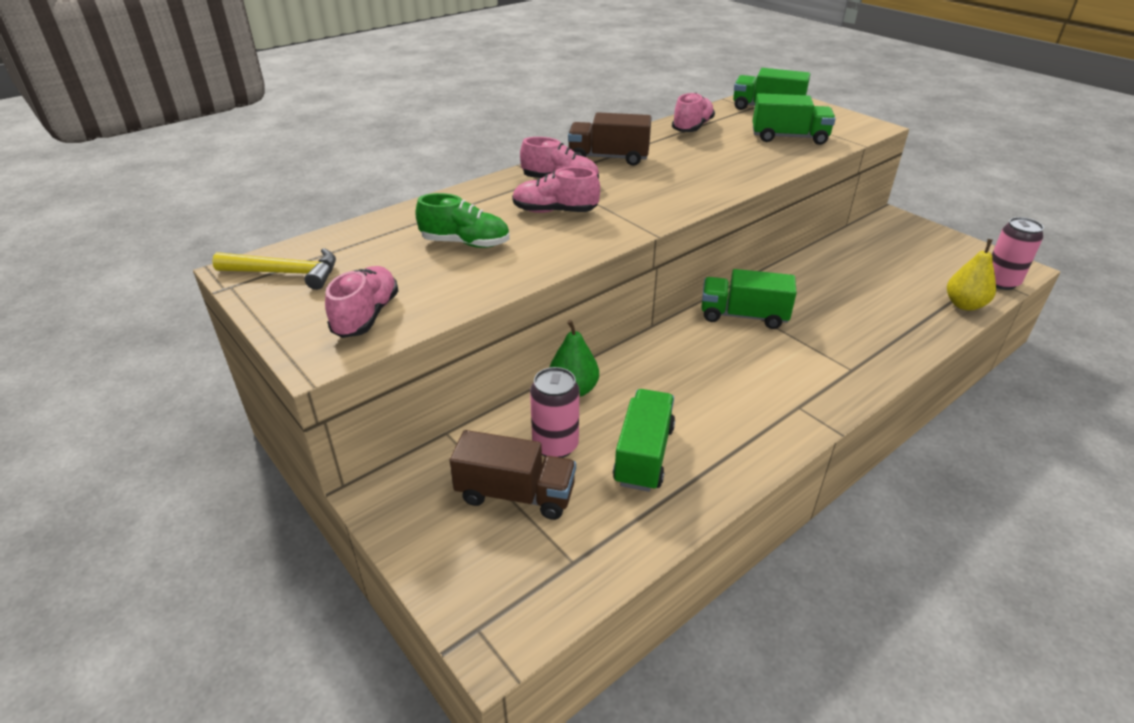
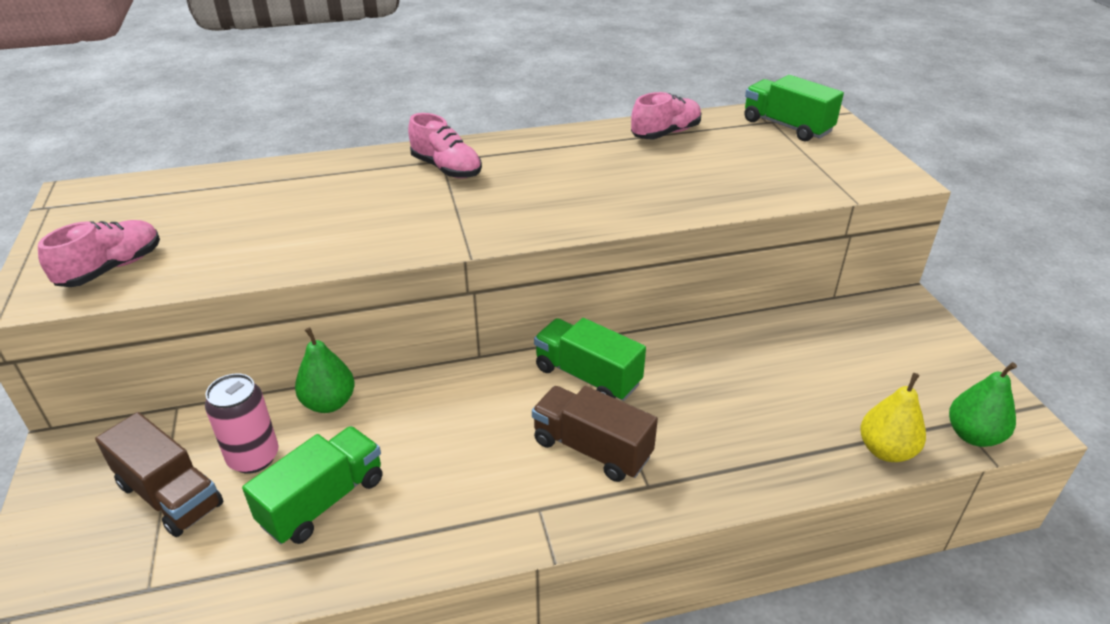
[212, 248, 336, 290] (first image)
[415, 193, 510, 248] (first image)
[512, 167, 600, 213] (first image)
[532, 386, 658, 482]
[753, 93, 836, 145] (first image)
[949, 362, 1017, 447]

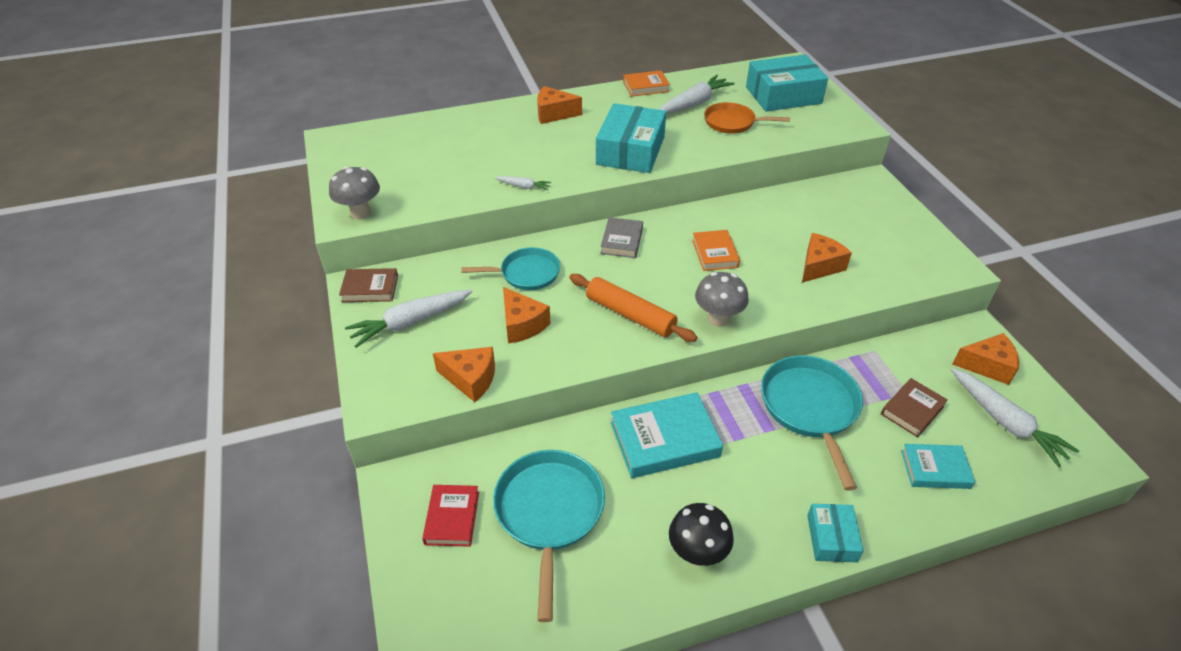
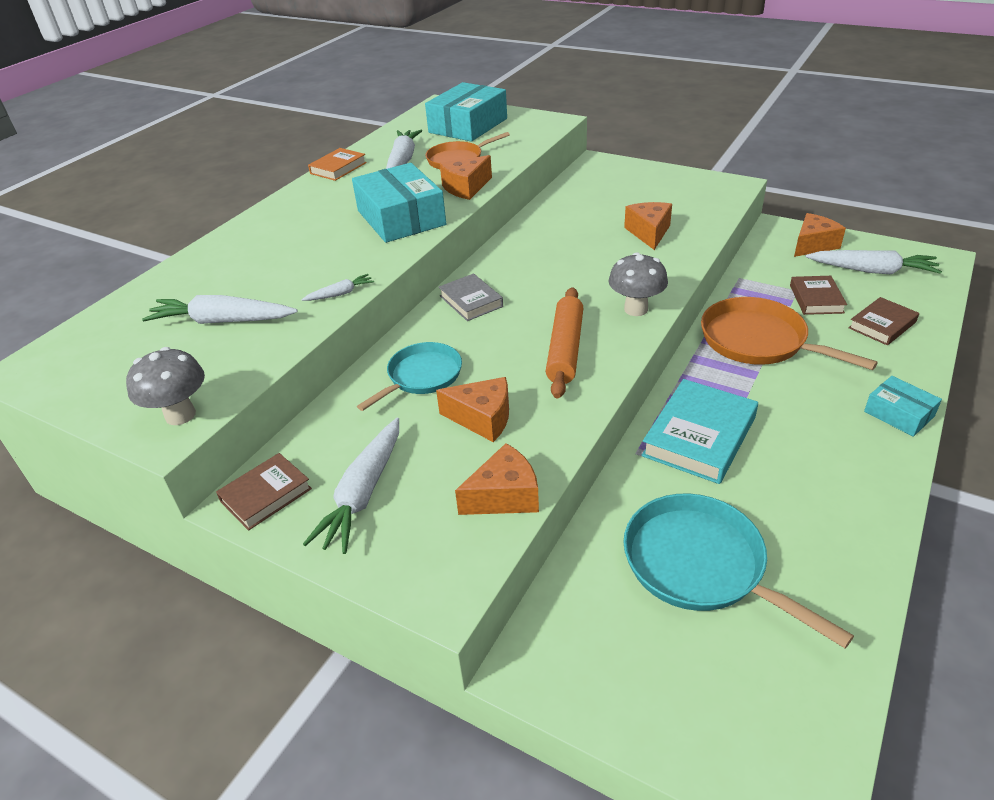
[422, 485, 479, 547] (first image)
[440, 155, 492, 200]
[546, 287, 583, 399]
[669, 503, 734, 566] (first image)
[692, 230, 740, 271] (first image)
[701, 297, 878, 370]
[848, 297, 919, 345]
[142, 295, 297, 324]

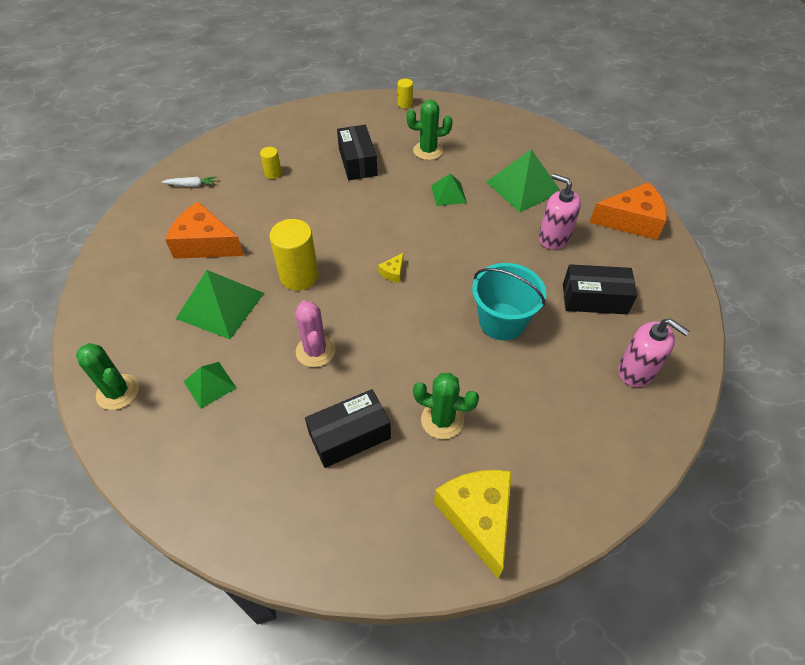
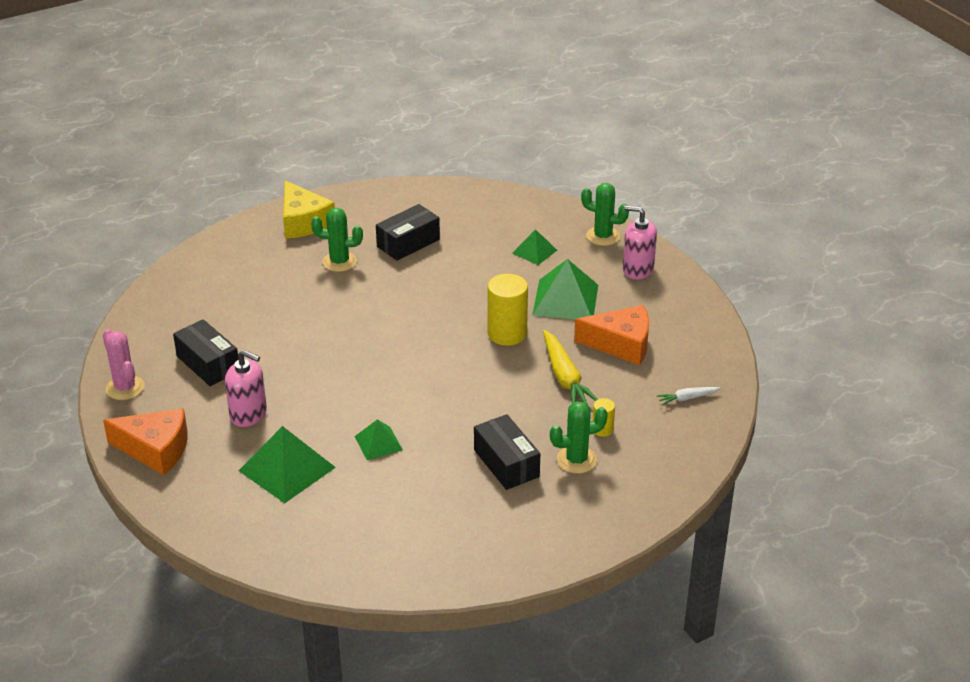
[103, 329, 145, 400]
[378, 253, 403, 283] (first image)
[397, 79, 413, 108] (first image)
[550, 401, 608, 474]
[472, 263, 546, 340] (first image)
[173, 319, 239, 386]
[103, 408, 188, 475]
[623, 205, 657, 280]
[543, 330, 598, 405]

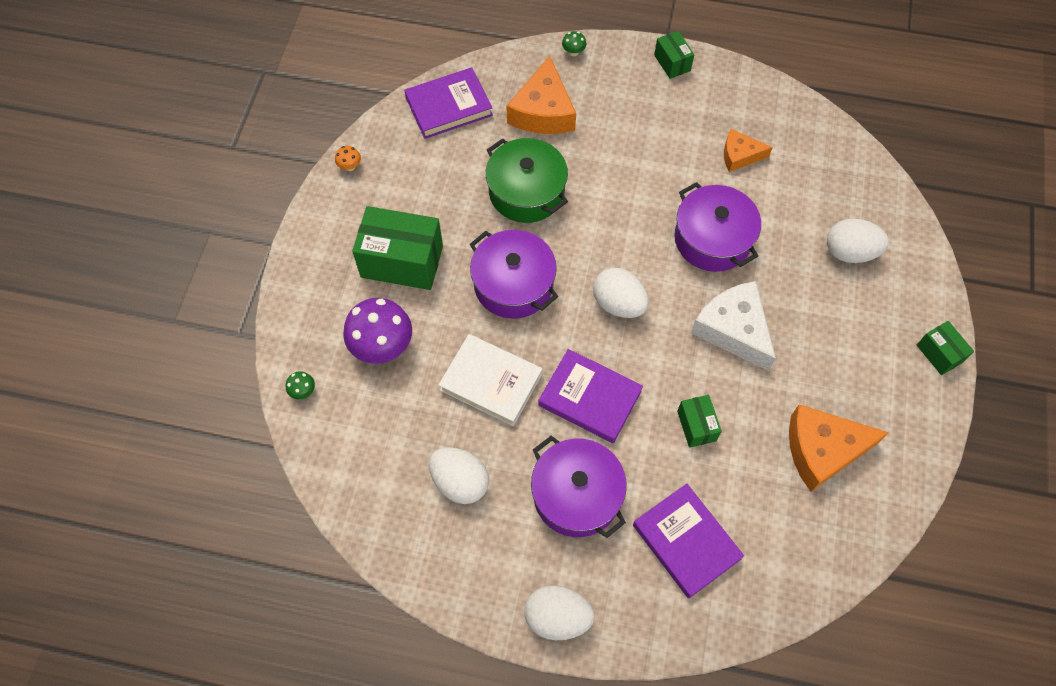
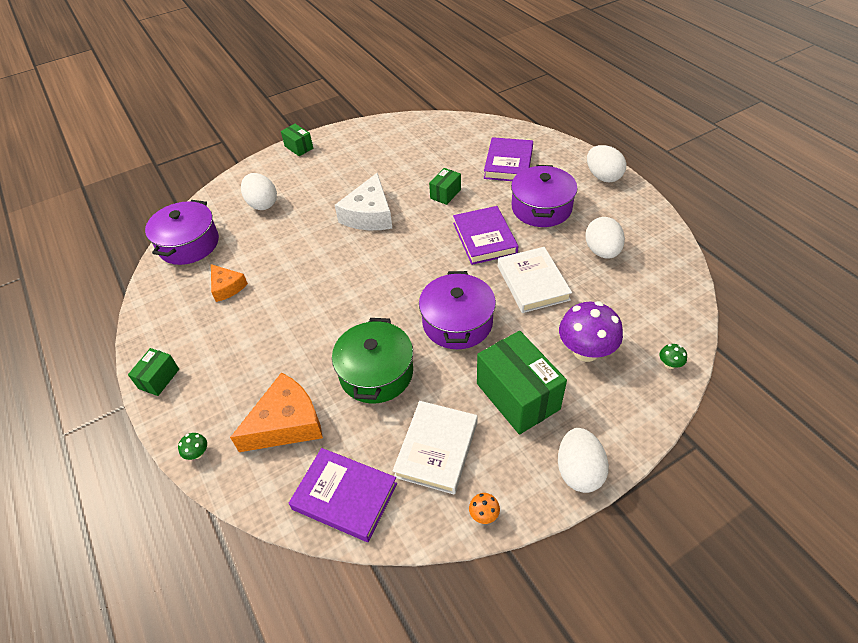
[558, 428, 609, 493]
[145, 200, 219, 265]
[789, 404, 889, 492] (first image)
[281, 124, 313, 156]
[393, 401, 478, 495]

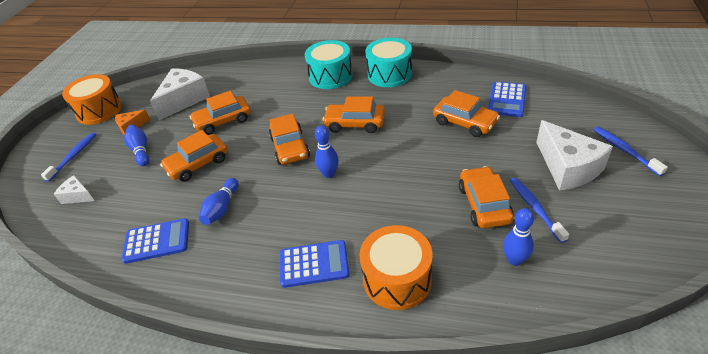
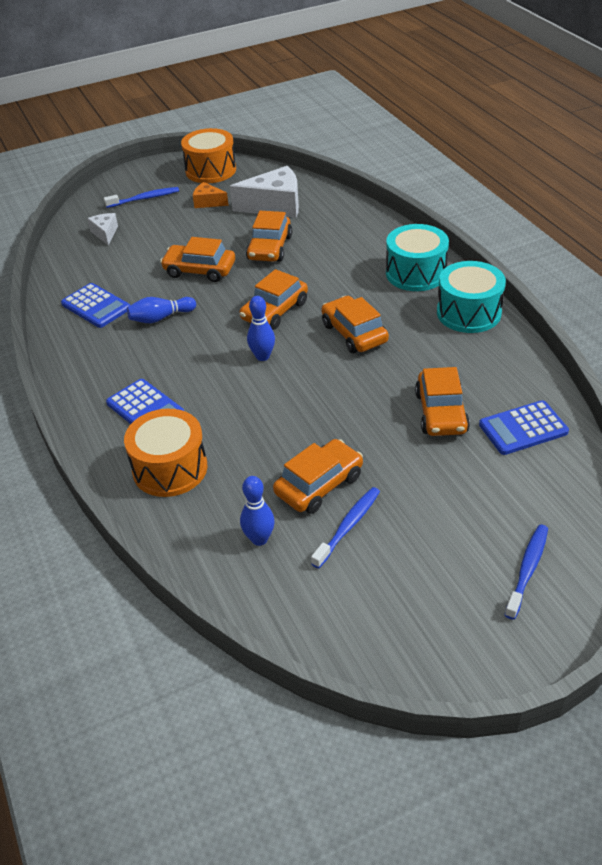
[124, 125, 150, 166] (first image)
[246, 211, 292, 262]
[536, 120, 613, 191] (first image)

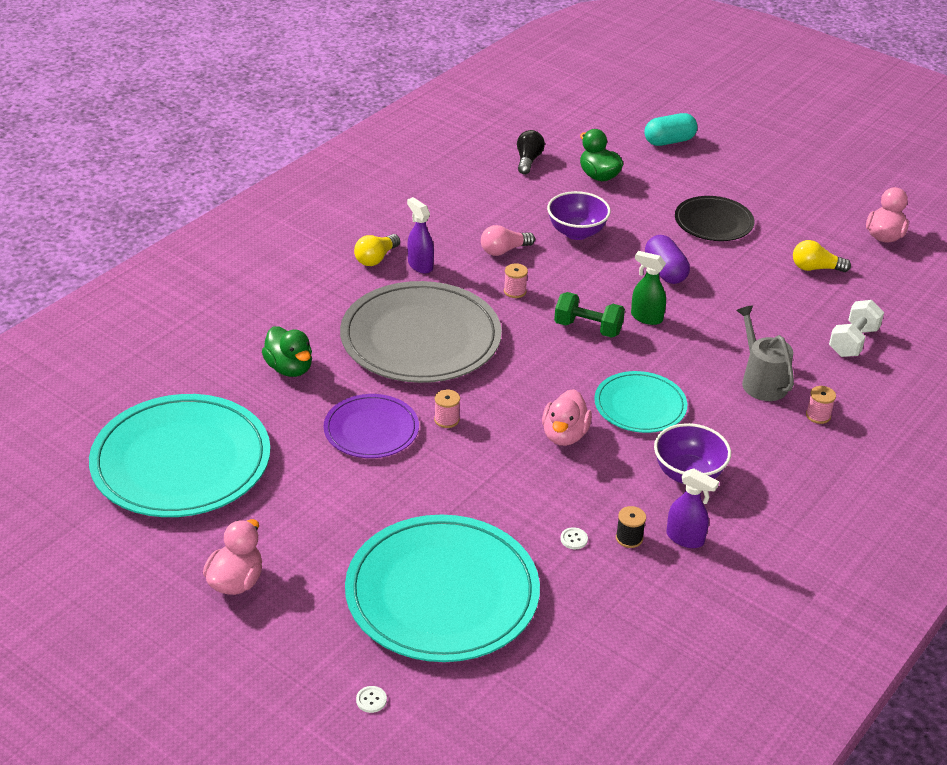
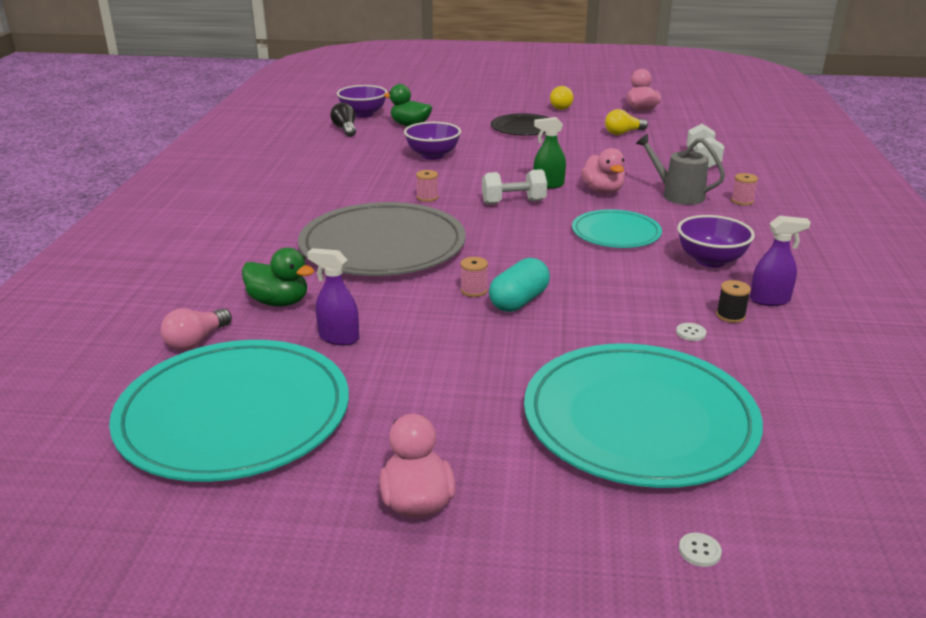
[323, 394, 419, 458] (first image)
[550, 86, 573, 110]
[307, 248, 359, 345]
[161, 308, 232, 350]
[581, 148, 625, 194]
[482, 169, 547, 204]
[489, 258, 550, 312]
[645, 235, 690, 284] (first image)
[337, 85, 387, 118]

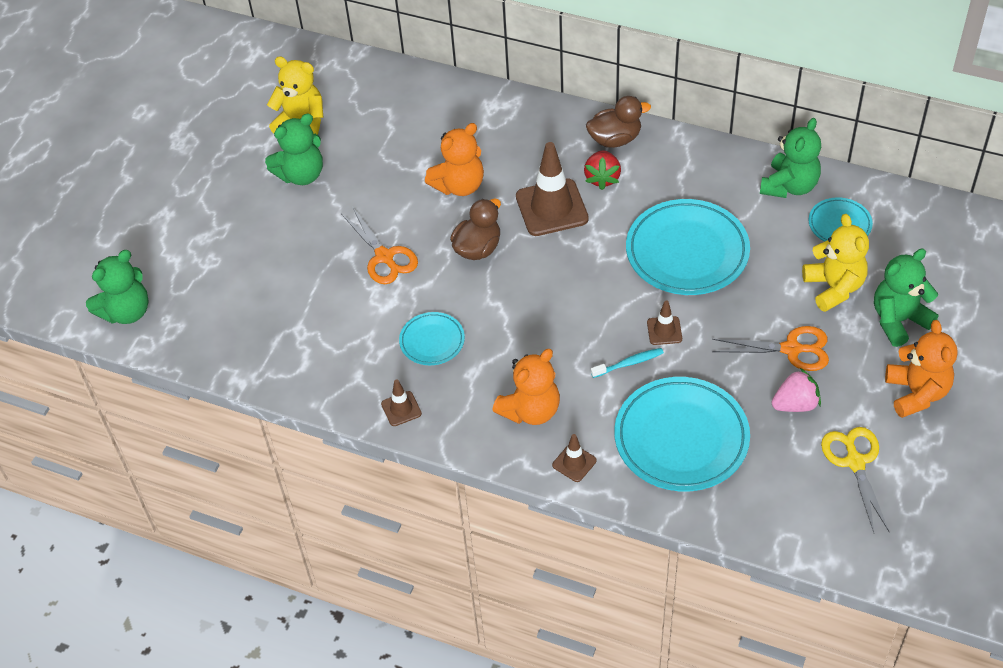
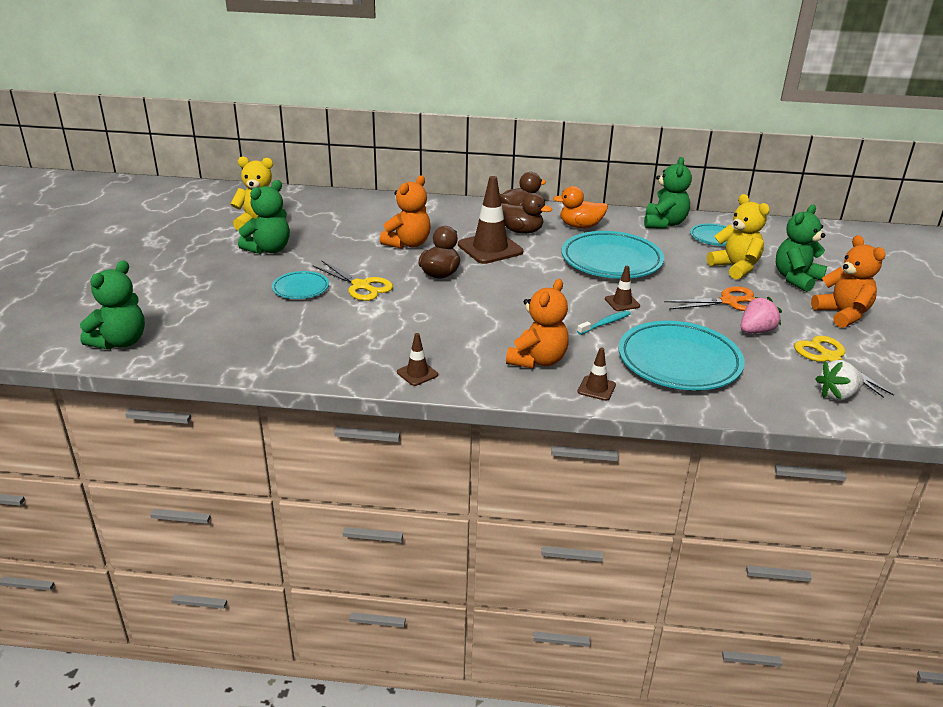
[313, 260, 393, 301]
[272, 271, 329, 299]
[501, 193, 552, 234]
[553, 186, 608, 228]
[815, 360, 864, 401]

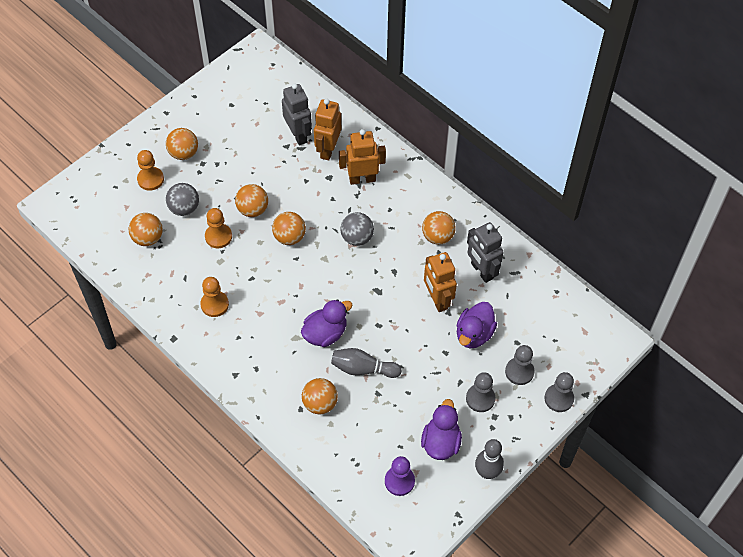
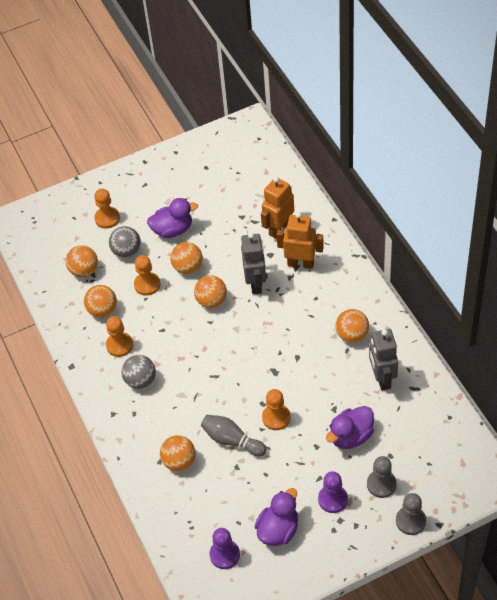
[84, 285, 117, 318]
[241, 233, 266, 294]
[147, 198, 198, 238]
[122, 355, 156, 389]
[424, 252, 457, 312] (first image)
[318, 471, 348, 513]
[475, 439, 504, 479] (first image)
[262, 389, 291, 430]

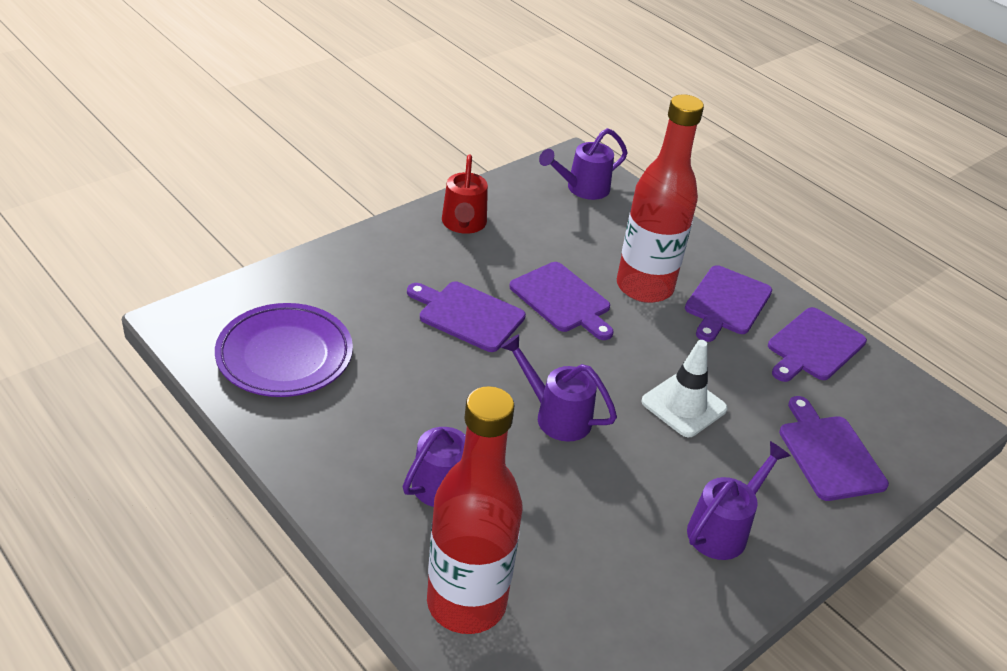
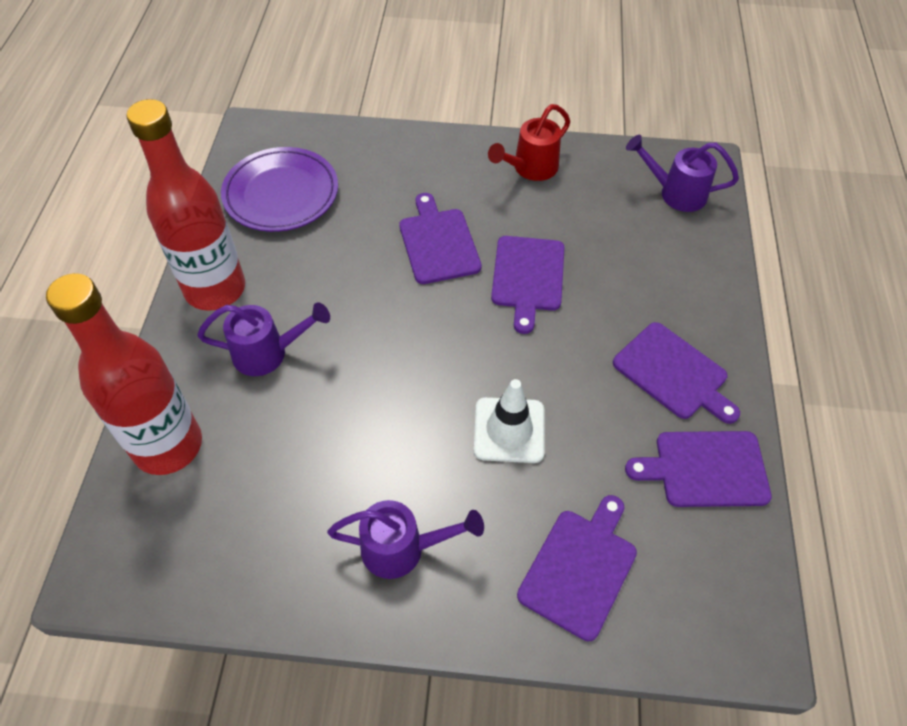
[501, 334, 617, 442] (first image)
[126, 99, 245, 311]
[613, 322, 740, 424]

